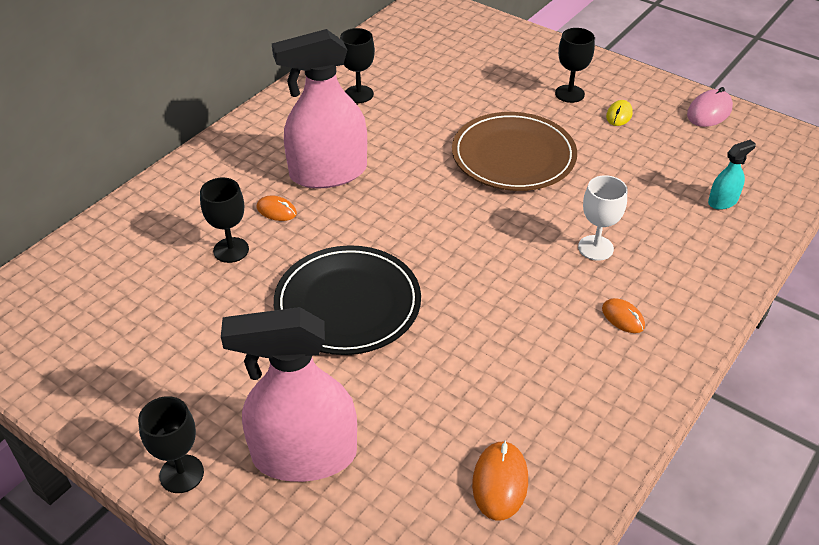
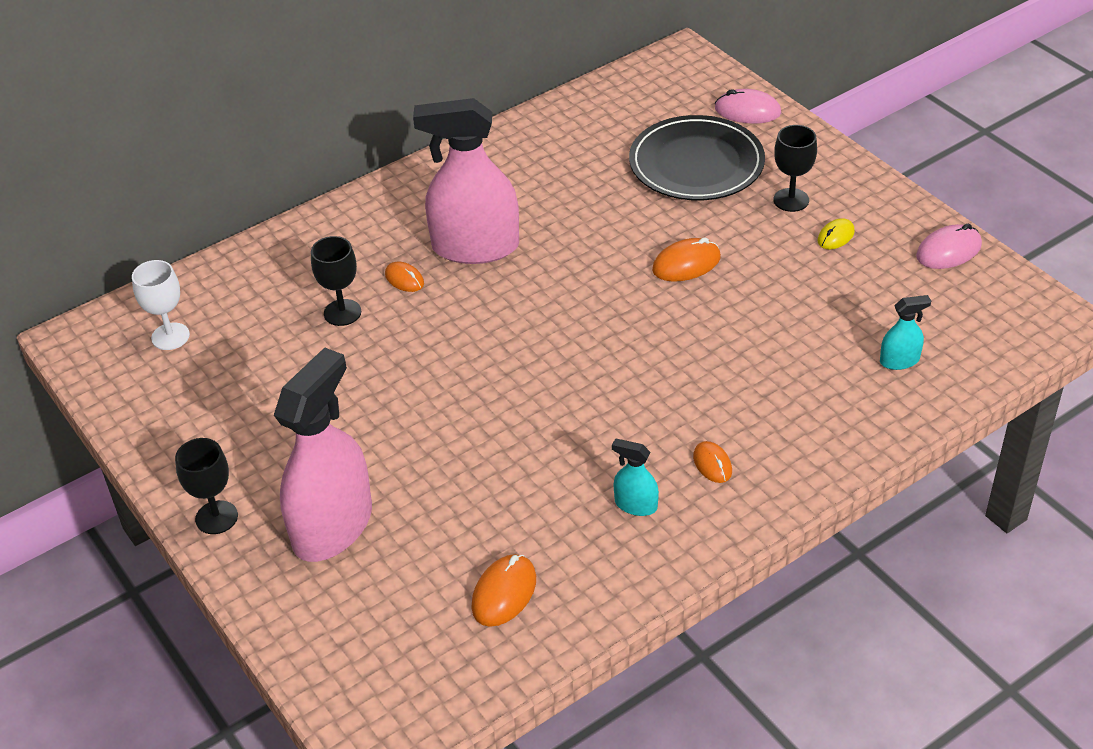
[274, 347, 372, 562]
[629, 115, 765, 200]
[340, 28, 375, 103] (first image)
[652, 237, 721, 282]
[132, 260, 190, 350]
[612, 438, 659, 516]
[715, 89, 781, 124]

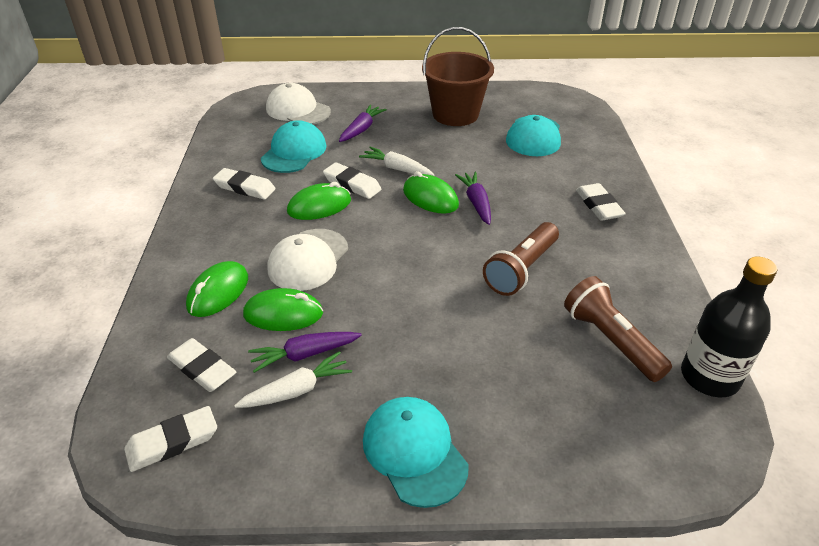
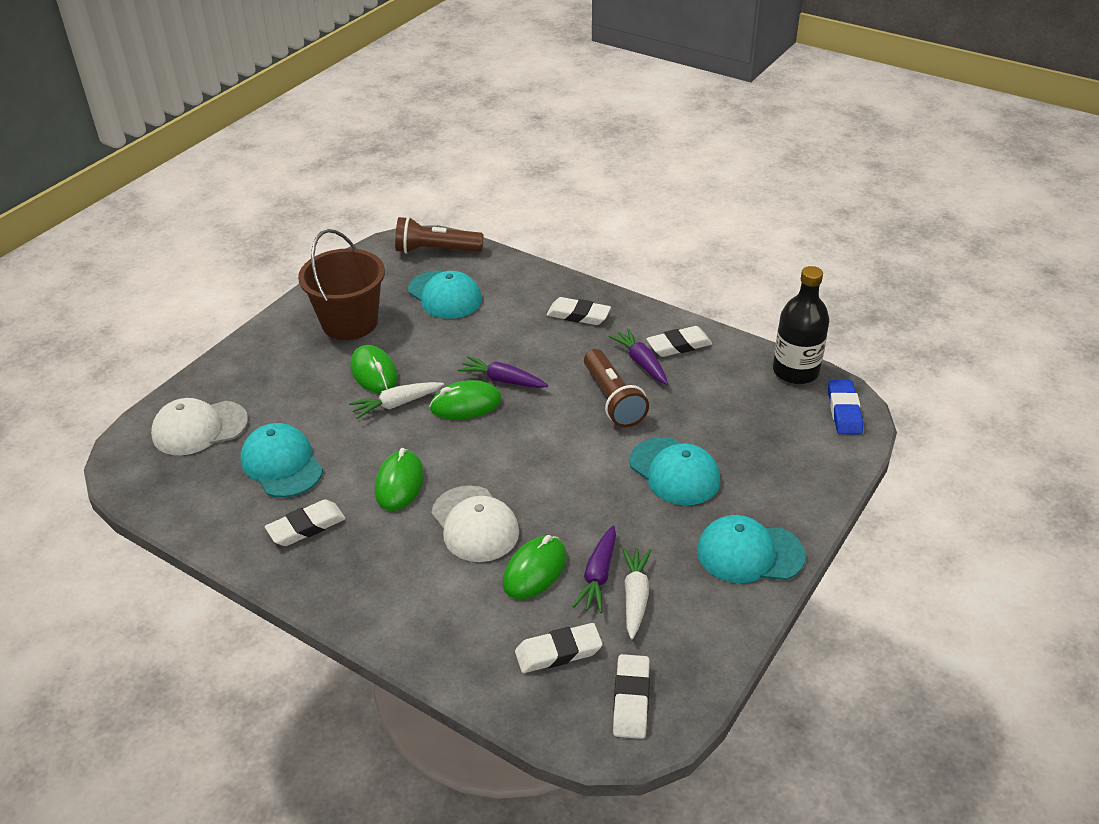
[350, 345, 398, 393]
[646, 326, 712, 357]
[609, 328, 668, 385]
[395, 217, 484, 254]
[630, 437, 721, 505]
[828, 380, 863, 434]

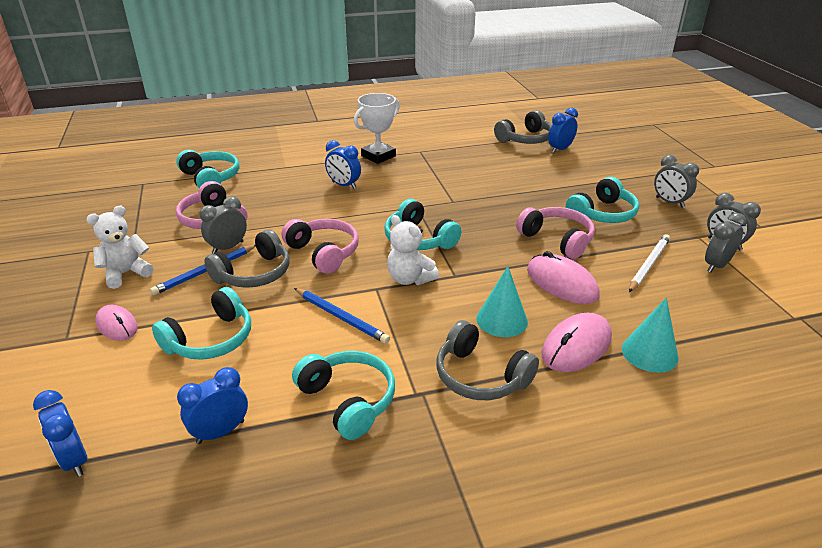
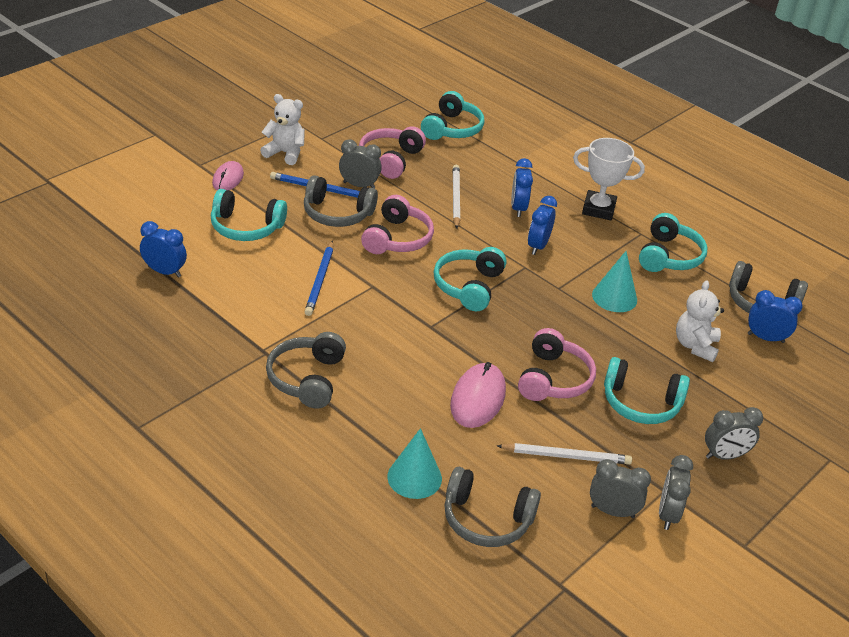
[528, 196, 557, 255]
[639, 213, 708, 272]
[676, 280, 724, 362]
[592, 251, 637, 312]
[542, 313, 612, 372] (first image)
[705, 407, 763, 460]
[444, 467, 541, 547]
[452, 165, 460, 229]

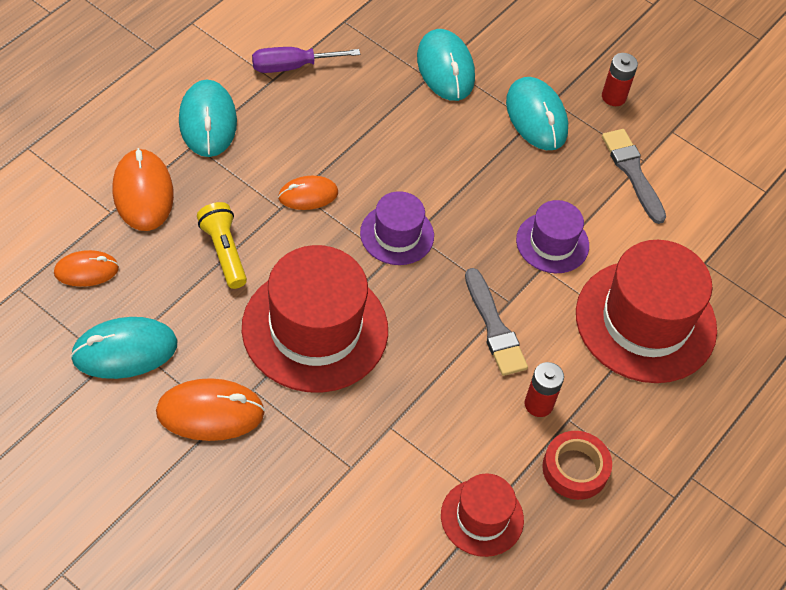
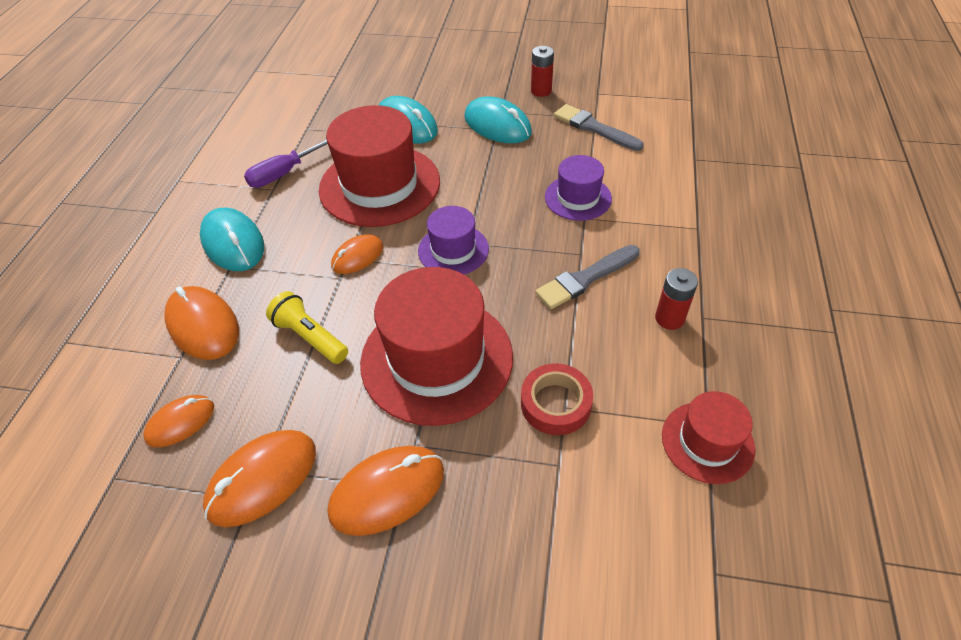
[203, 430, 316, 527]
[535, 245, 640, 309]
[521, 364, 593, 435]
[319, 105, 440, 227]

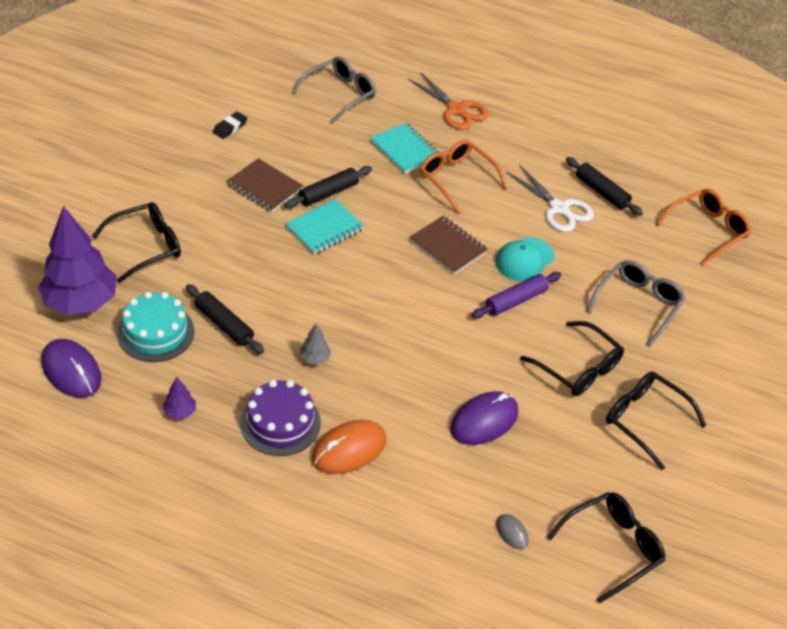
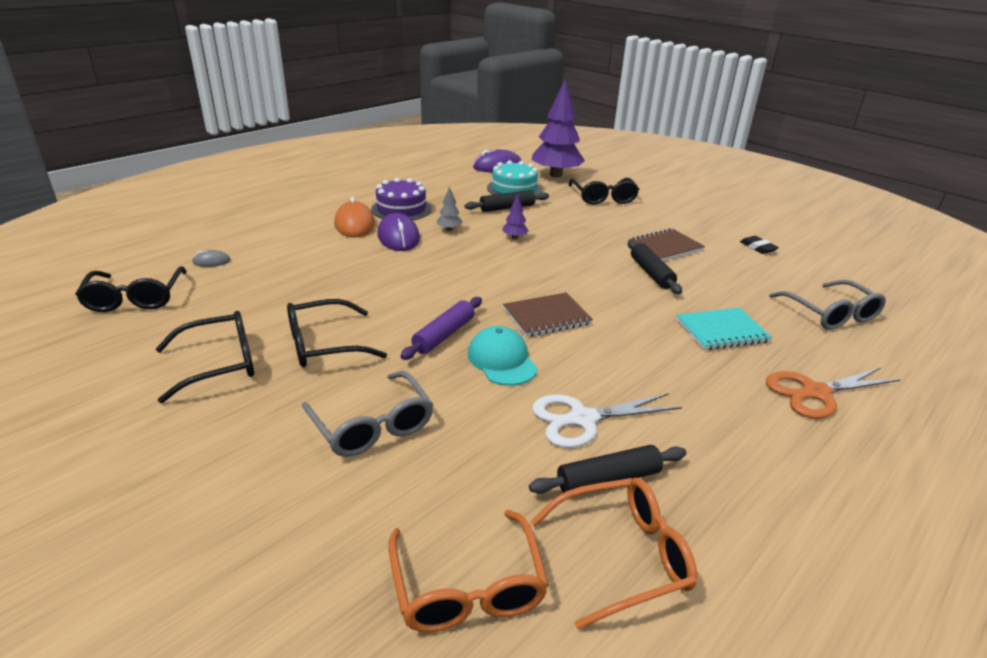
[502, 194, 529, 239]
[285, 199, 364, 254] (first image)
[531, 478, 697, 629]
[377, 213, 420, 251]
[400, 297, 482, 360]

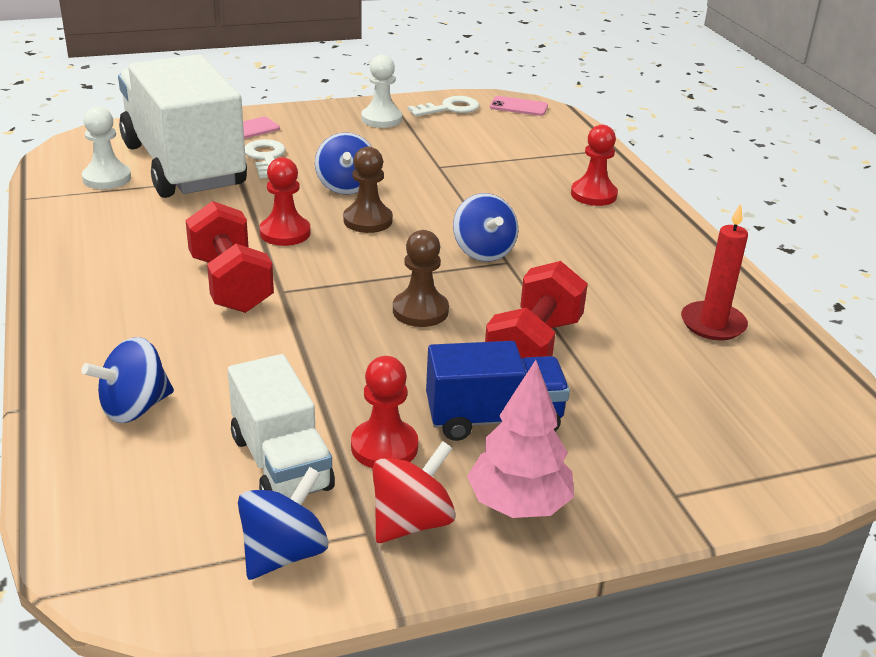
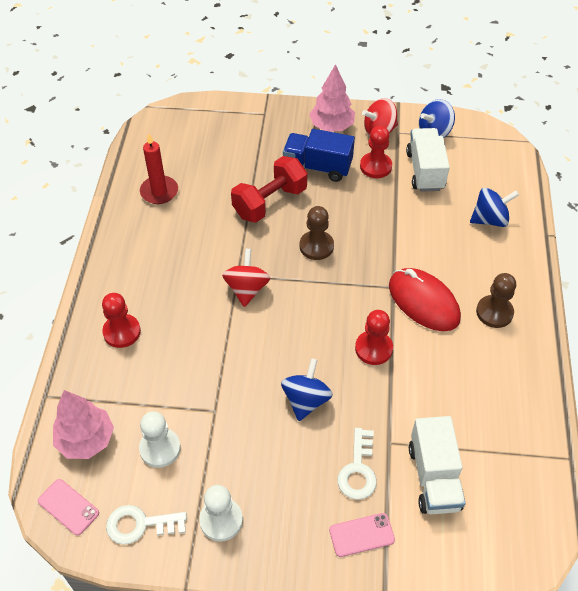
[139, 411, 181, 468]
[409, 416, 466, 514]
[389, 268, 461, 331]
[476, 273, 516, 328]
[222, 249, 270, 307]
[53, 390, 114, 459]

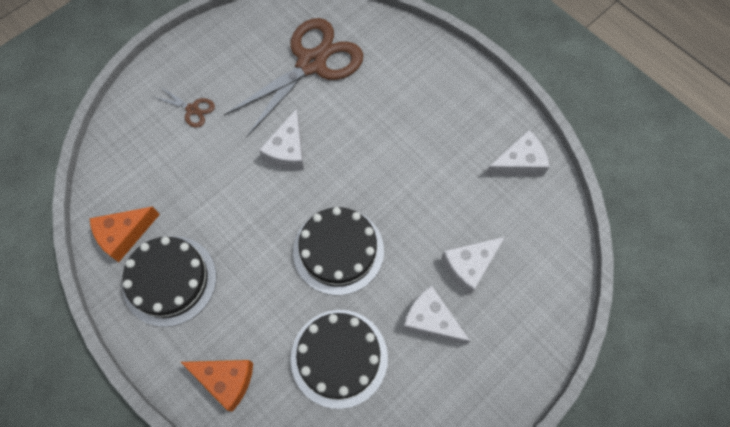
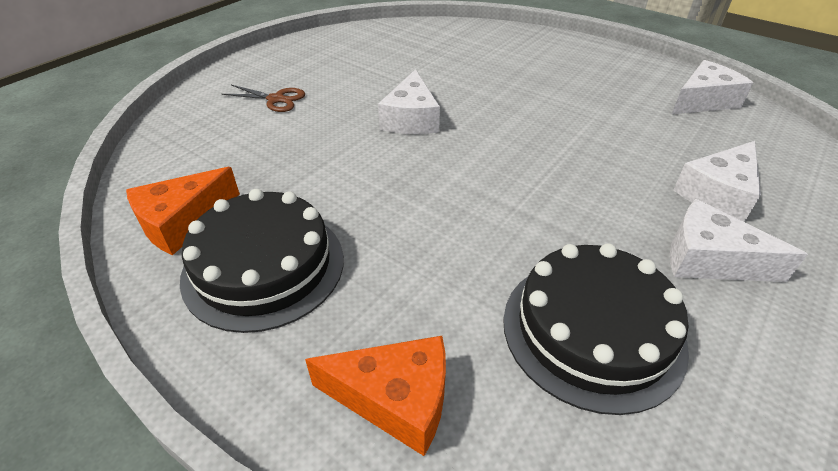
[224, 18, 364, 137] (first image)
[293, 207, 384, 295] (first image)

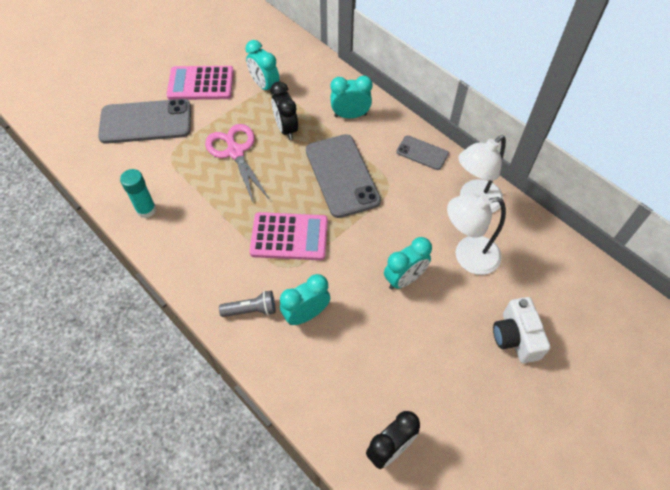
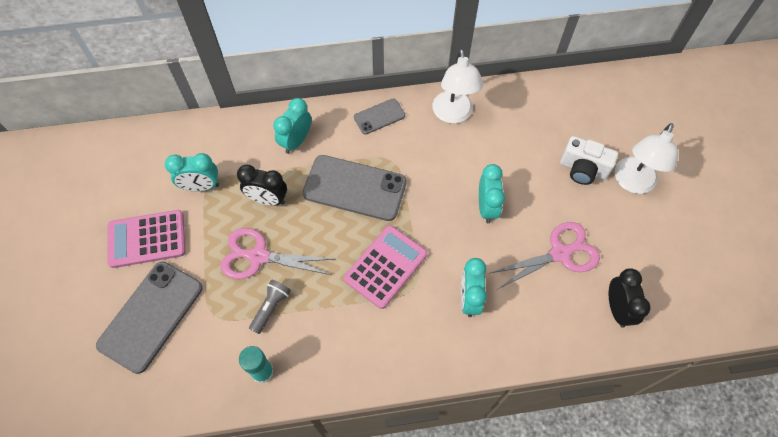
[107, 210, 186, 268]
[249, 279, 291, 334]
[615, 123, 678, 194]
[490, 222, 600, 289]

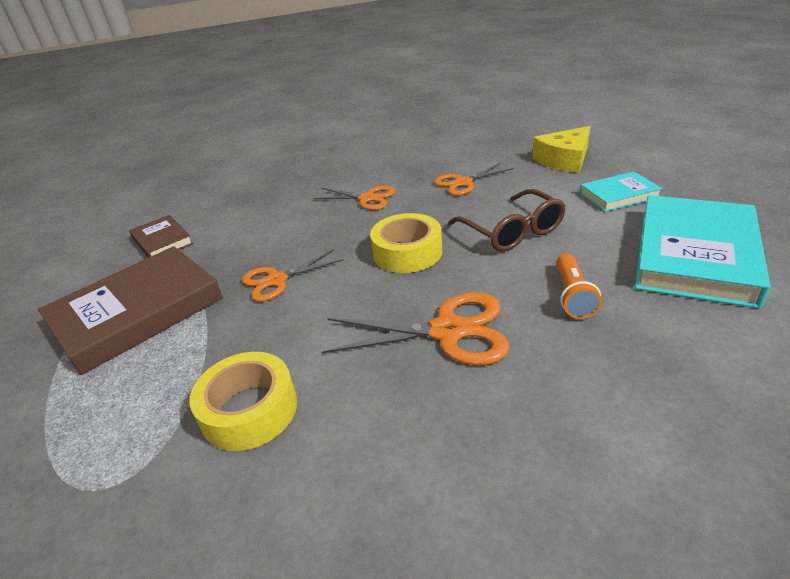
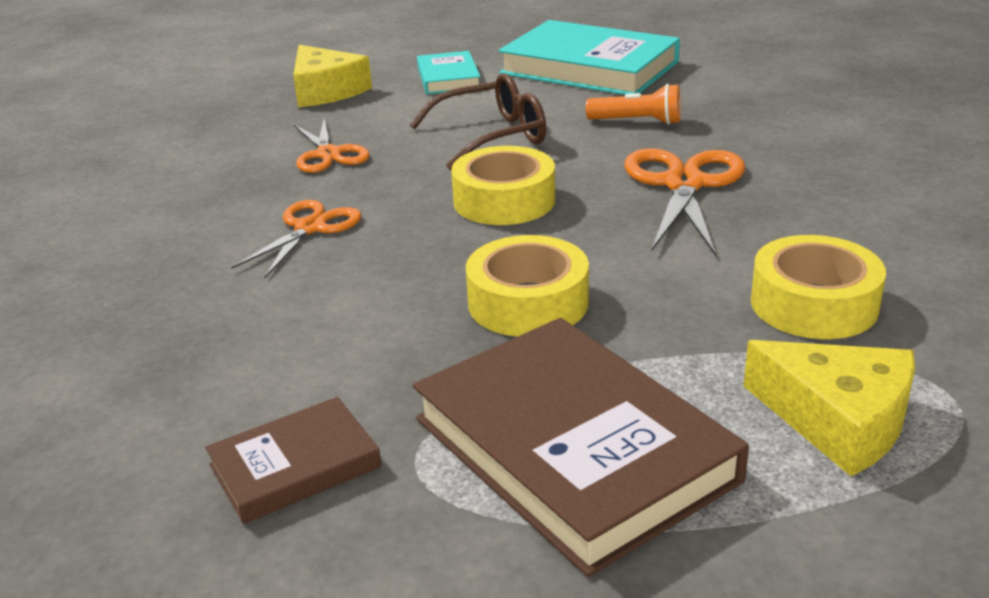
[466, 235, 589, 336]
[743, 340, 915, 476]

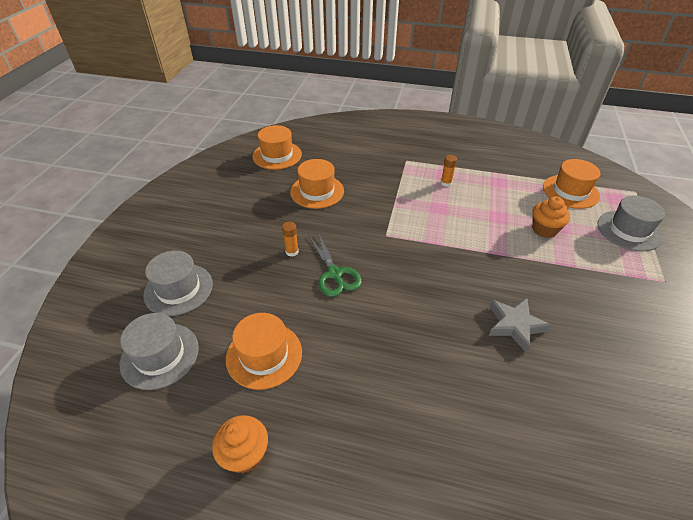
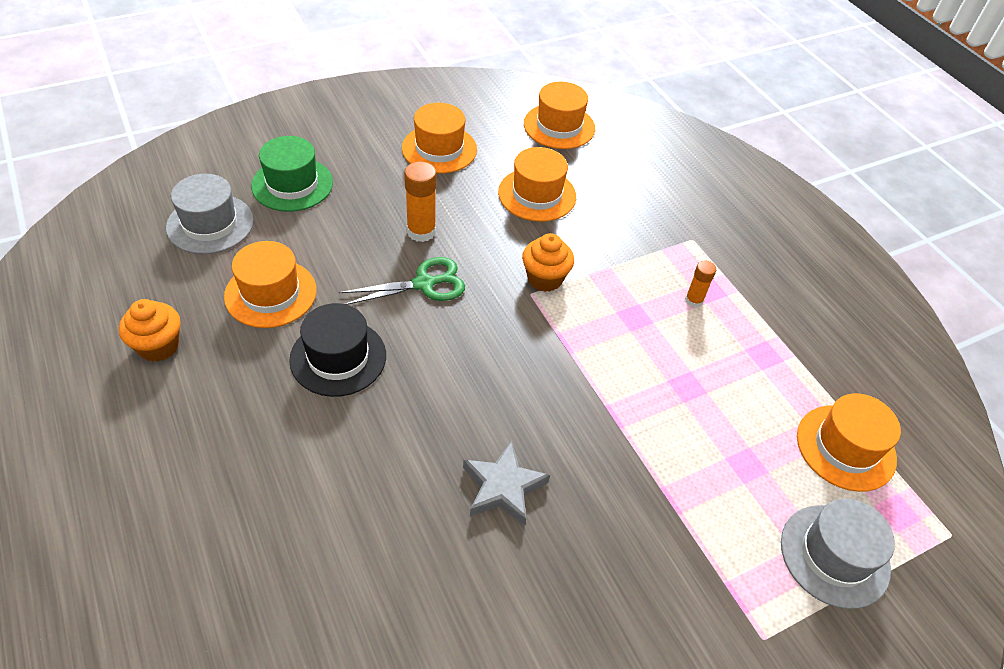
[251, 136, 333, 212]
[404, 161, 437, 242]
[339, 257, 465, 305]
[522, 233, 574, 292]
[289, 303, 386, 397]
[402, 103, 477, 173]

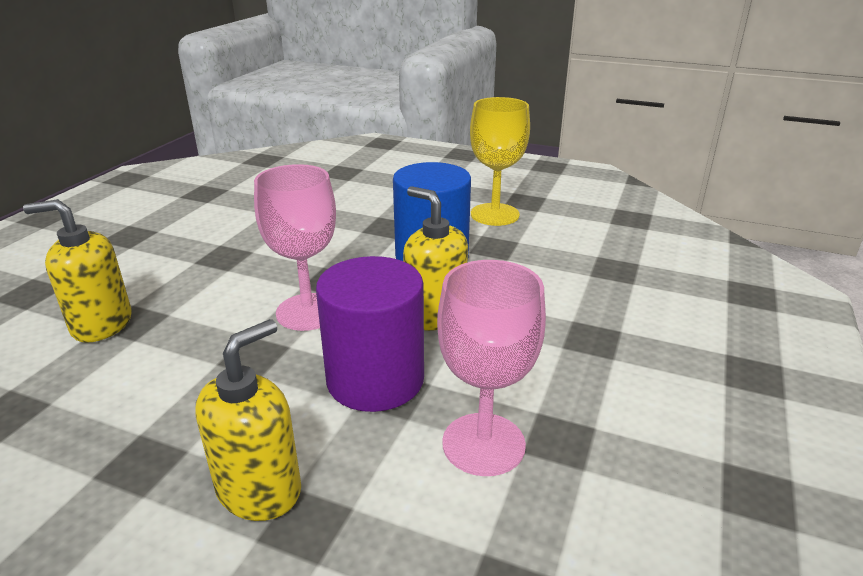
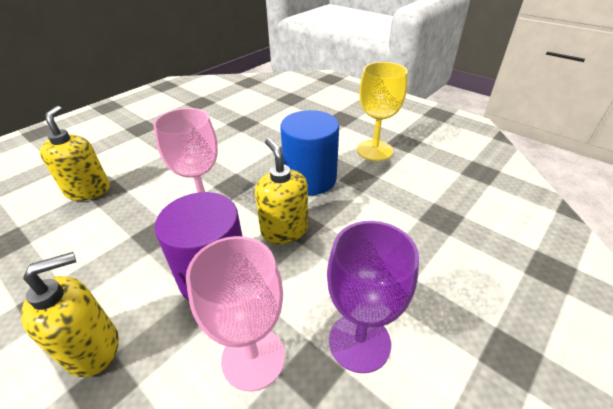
[40, 106, 110, 201]
[327, 221, 419, 373]

